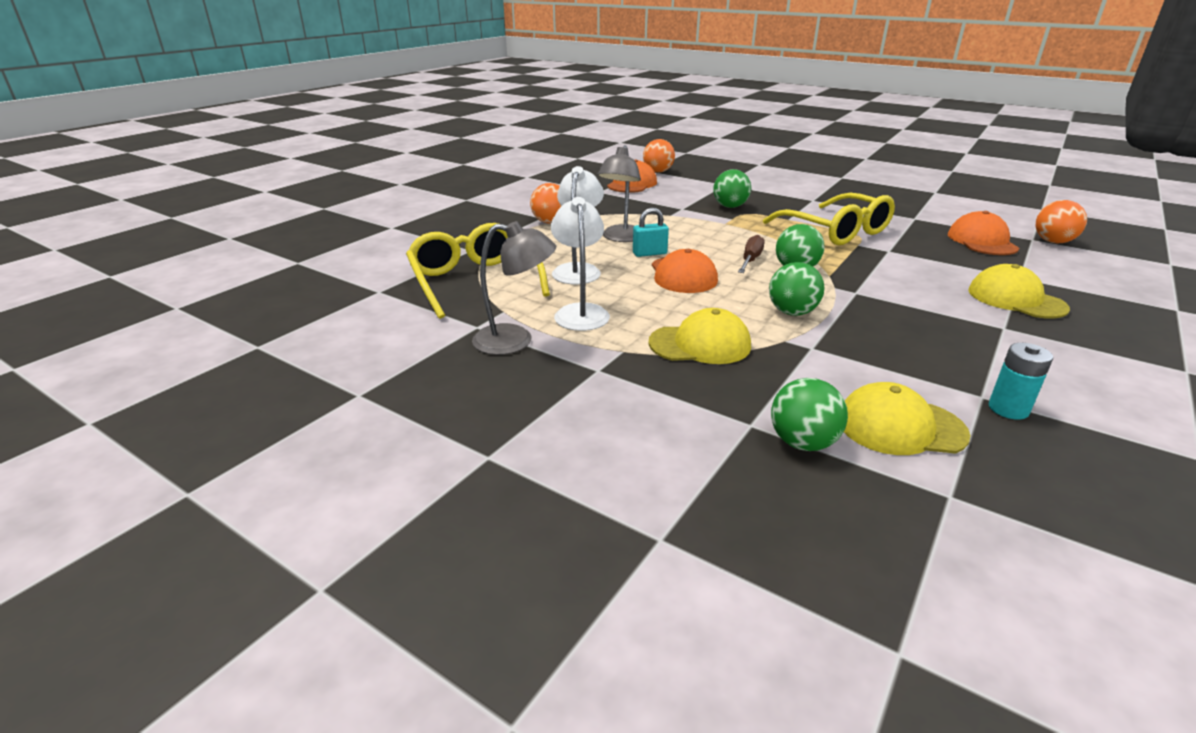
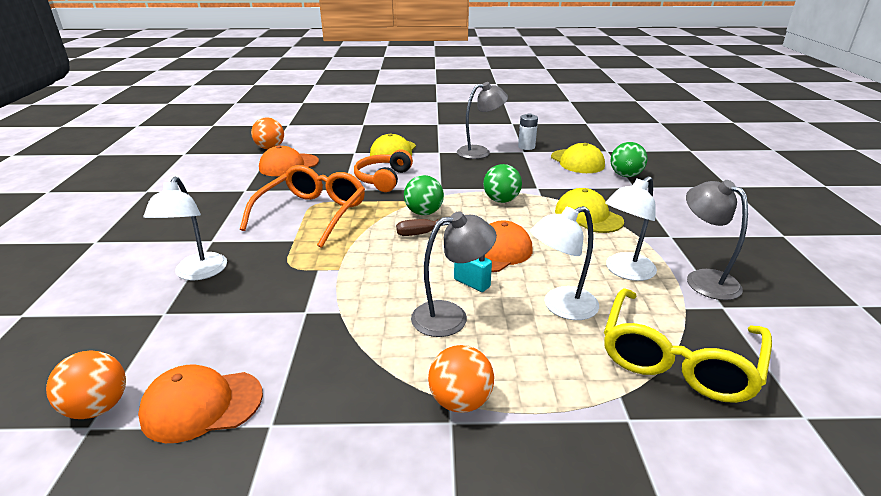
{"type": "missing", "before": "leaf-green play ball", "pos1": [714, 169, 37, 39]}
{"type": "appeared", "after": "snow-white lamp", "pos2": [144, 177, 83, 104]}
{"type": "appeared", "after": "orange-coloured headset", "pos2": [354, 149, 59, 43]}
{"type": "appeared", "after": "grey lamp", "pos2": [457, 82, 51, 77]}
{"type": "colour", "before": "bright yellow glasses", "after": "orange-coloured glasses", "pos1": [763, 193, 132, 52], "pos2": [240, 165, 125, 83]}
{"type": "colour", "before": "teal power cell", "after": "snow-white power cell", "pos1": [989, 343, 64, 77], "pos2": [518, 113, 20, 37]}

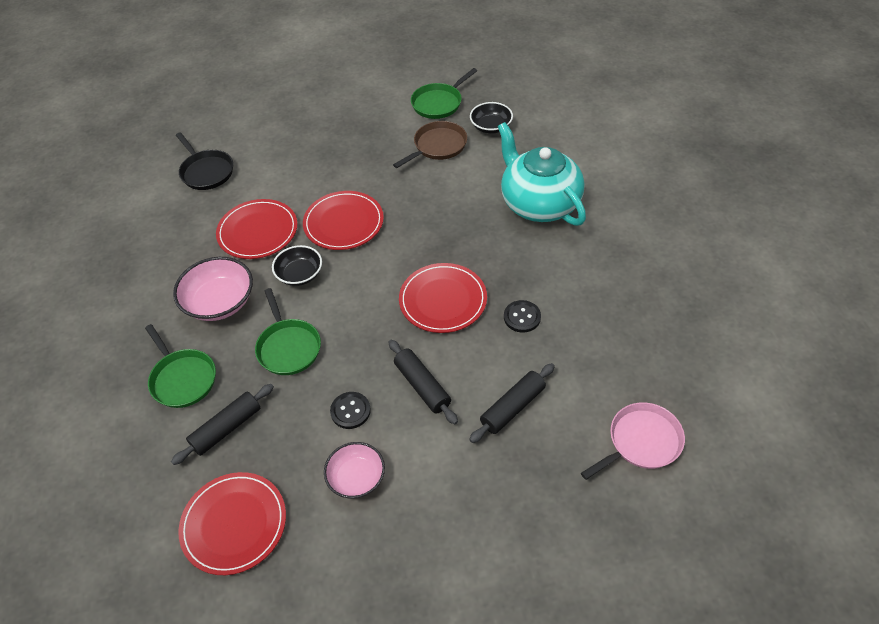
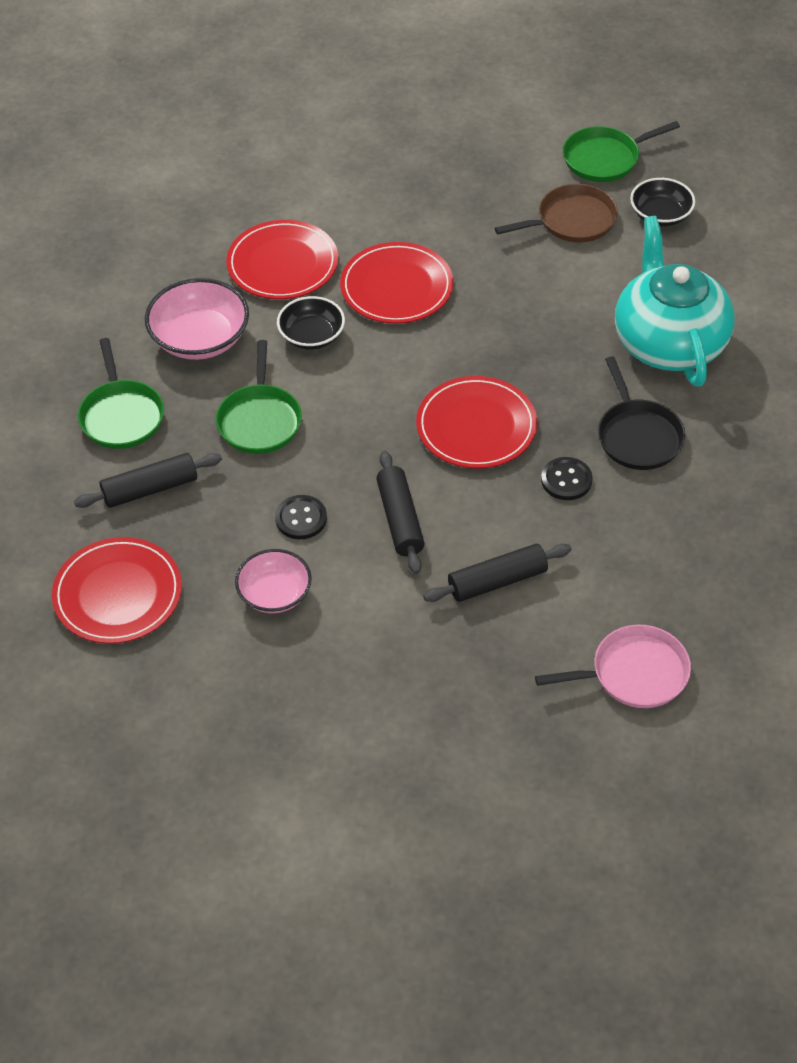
{"type": "relocated", "before": "jet-black pan", "pos1": [176, 132, 57, 58], "pos2": [598, 356, 87, 114]}

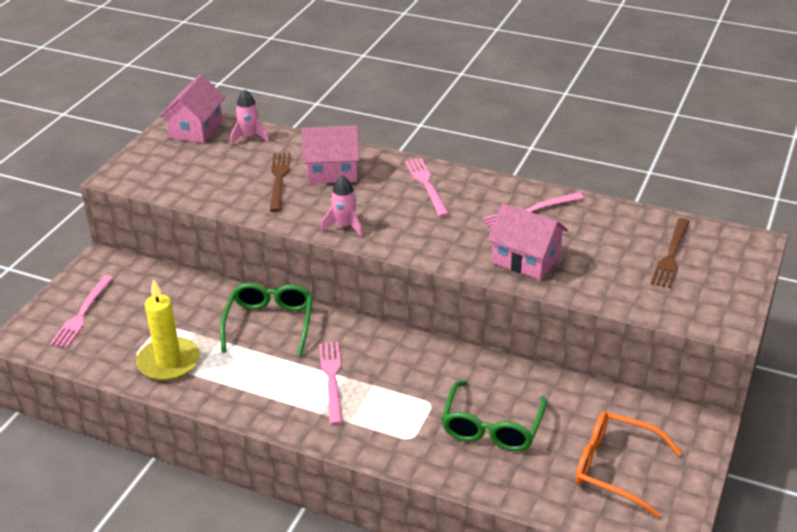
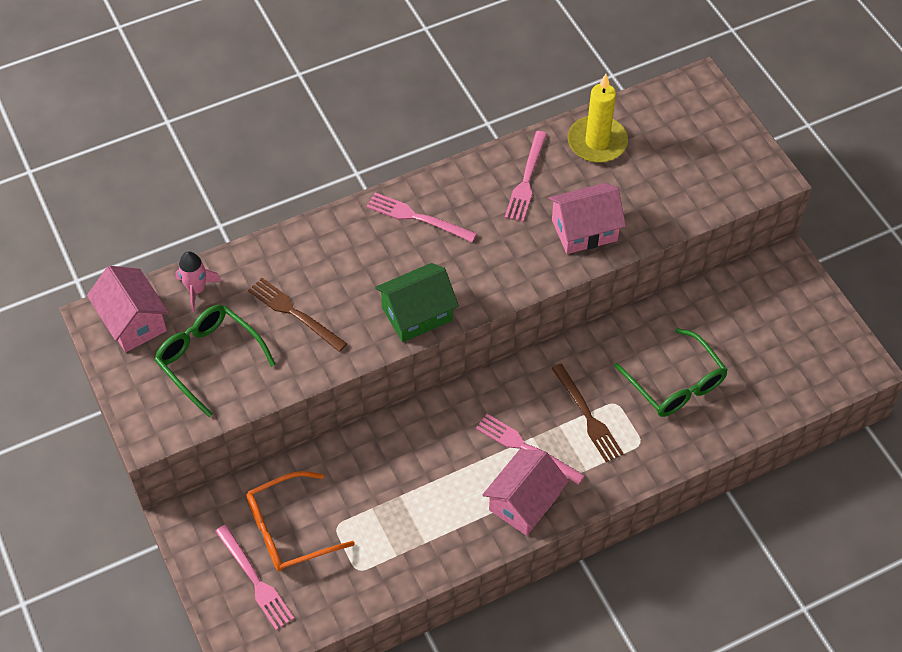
{"type": "relocated", "before": "bright yellow candle", "pos1": [136, 279, 64, 102], "pos2": [567, 74, 61, 89]}
{"type": "relocated", "before": "leaf-green glasses", "pos1": [220, 283, 93, 73], "pos2": [155, 305, 120, 112]}
{"type": "relocated", "before": "rose-pink house", "pos1": [302, 126, 58, 58], "pos2": [483, 449, 86, 87]}
{"type": "relocated", "before": "orange-coloured glasses", "pos1": [575, 411, 107, 106], "pos2": [246, 471, 109, 101]}
{"type": "relocated", "before": "russet dinner fork", "pos1": [651, 218, 39, 70], "pos2": [551, 364, 73, 98]}
{"type": "exchanged", "before": "rose-pink toy rocket", "after": "leaf-green house", "pos1": [321, 175, 42, 62], "pos2": [375, 263, 84, 79]}

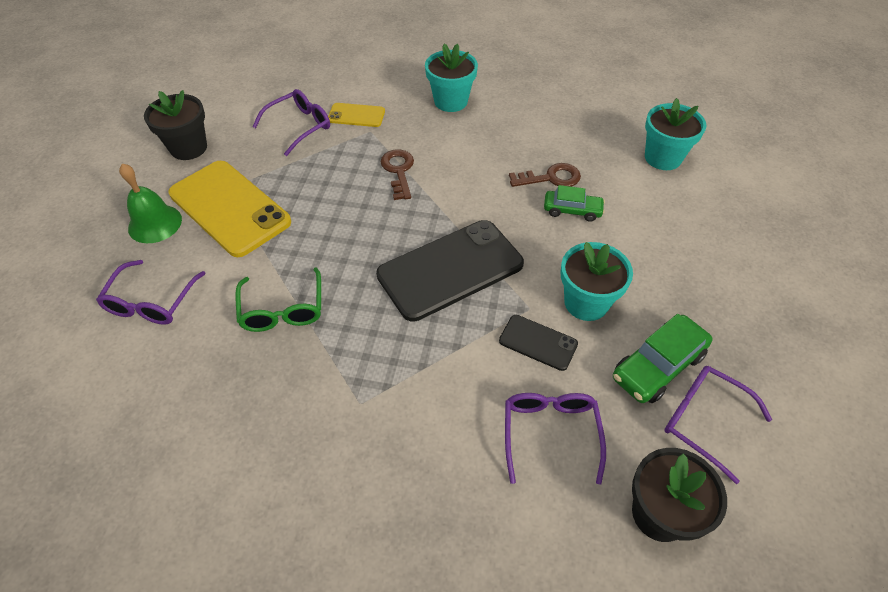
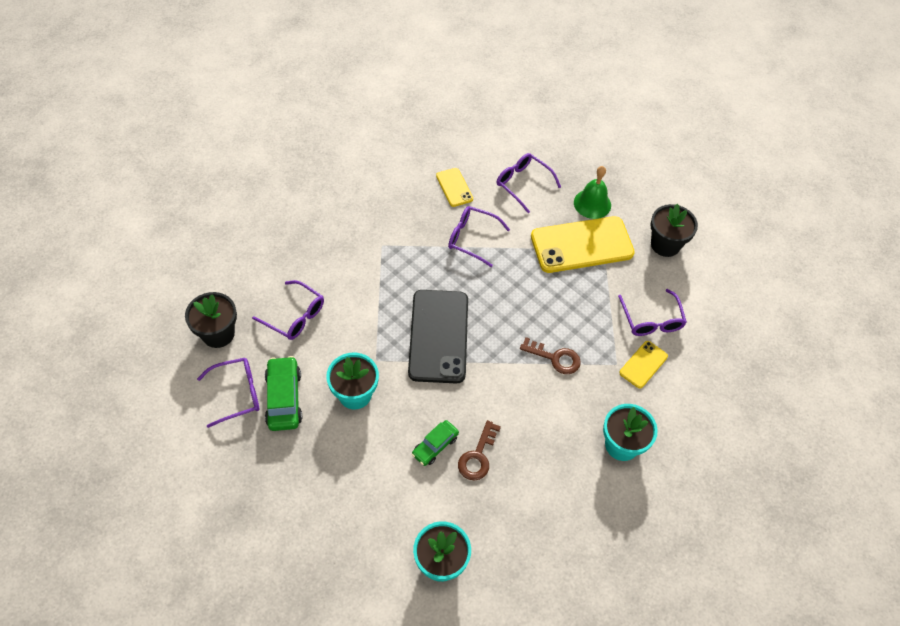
{"type": "missing", "before": "jet-black phone", "pos1": [499, 315, 79, 56]}
{"type": "appeared", "after": "bright yellow phone", "pos2": [436, 168, 37, 39]}
{"type": "colour", "before": "leaf-green glasses", "after": "violet glasses", "pos1": [235, 267, 86, 65], "pos2": [448, 206, 62, 61]}

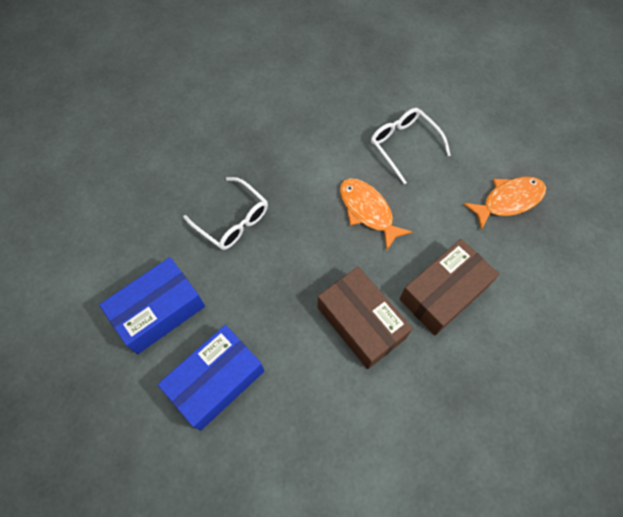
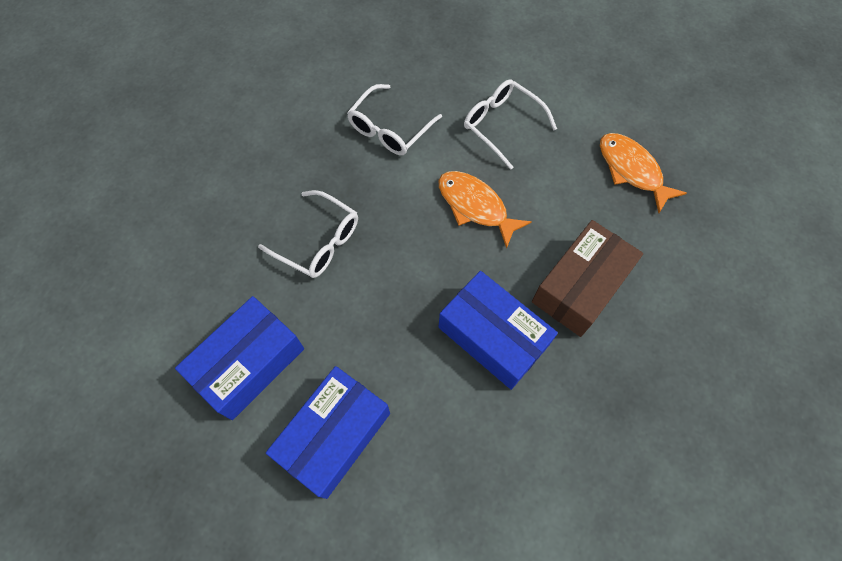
{"type": "appeared", "after": "snow-white glasses", "pos2": [347, 84, 95, 71]}
{"type": "colour", "before": "russet box", "after": "blue box", "pos1": [317, 266, 96, 103], "pos2": [439, 271, 119, 119]}
{"type": "spun", "before": "orange-coloured toy fish", "pos1": [463, 177, 83, 53], "pos2": [600, 133, 87, 80], "turn": -90}

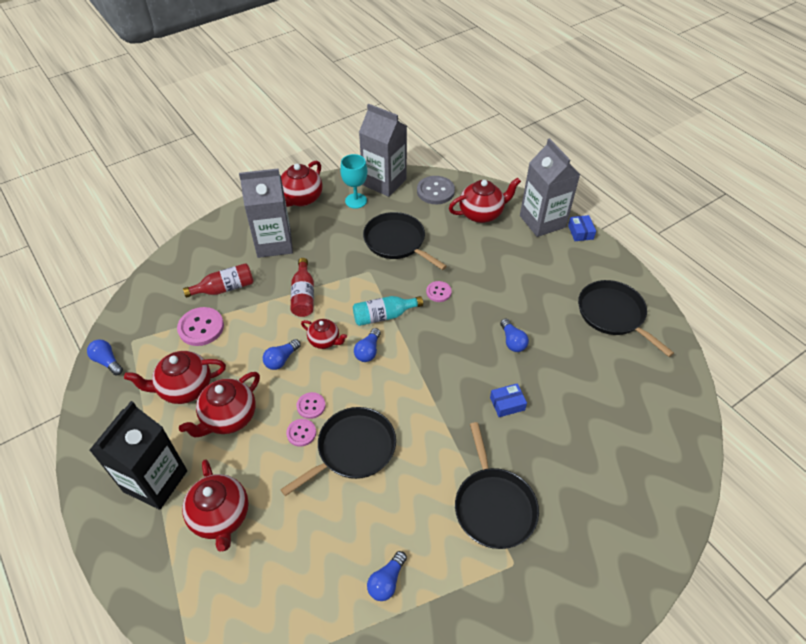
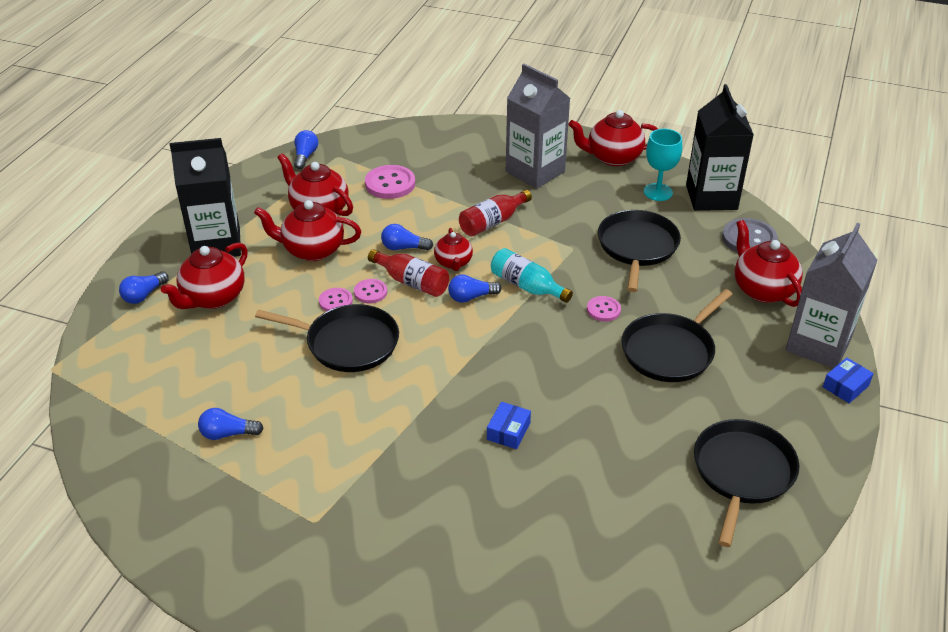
{"type": "relocated", "before": "crimson bottle", "pos1": [183, 263, 71, 35], "pos2": [368, 249, 81, 48]}
{"type": "relocated", "before": "jet-black pan", "pos1": [455, 422, 84, 127], "pos2": [622, 289, 110, 93]}
{"type": "relocated", "before": "blue lightbulb", "pos1": [500, 319, 29, 33], "pos2": [119, 271, 50, 33]}
{"type": "colour", "before": "grey carton", "after": "jet-black carton", "pos1": [359, 104, 48, 93], "pos2": [686, 84, 68, 127]}
{"type": "spun", "before": "crimson china teapot", "pos1": [449, 178, 72, 45], "pos2": [735, 220, 68, 87], "turn": -150}
{"type": "spun", "before": "blue box", "pos1": [490, 383, 37, 34], "pos2": [487, 402, 44, 47], "turn": 75}

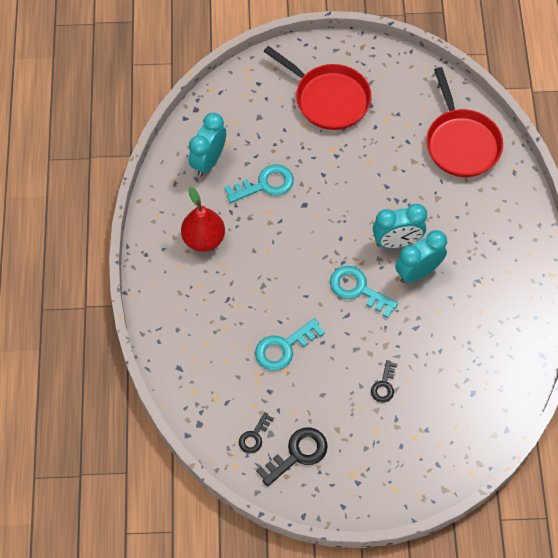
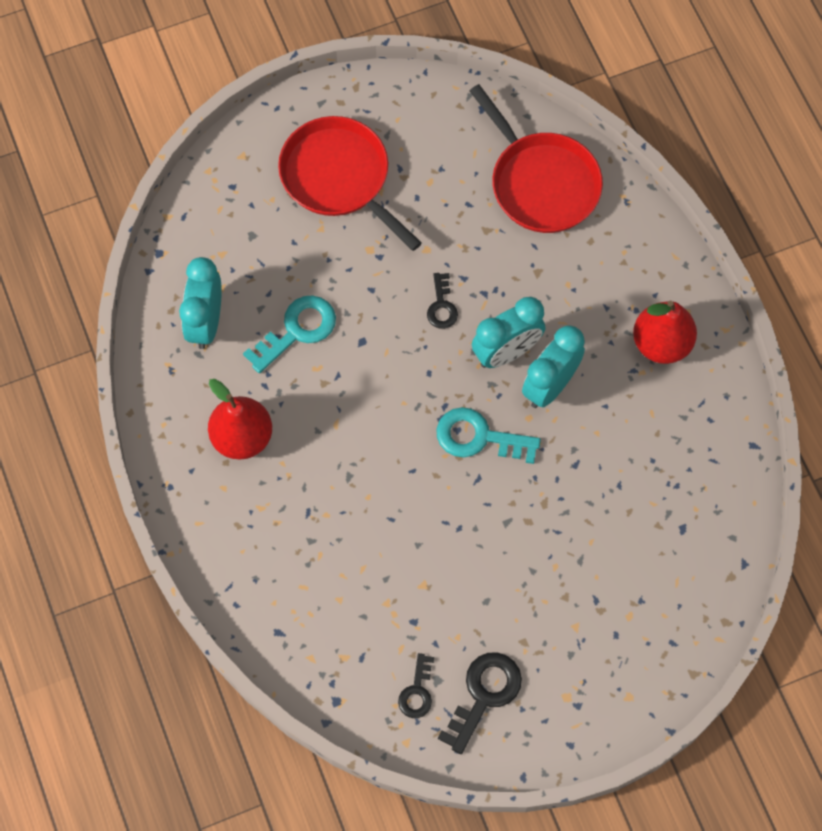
{"type": "missing", "before": "teal door key", "pos1": [255, 318, 70, 53]}
{"type": "appeared", "after": "crimson pear", "pos2": [633, 301, 64, 63]}
{"type": "relocated", "before": "jet-black door key", "pos1": [371, 360, 26, 42], "pos2": [427, 273, 31, 56]}
{"type": "spun", "before": "crimson pan", "pos1": [264, 46, 108, 84], "pos2": [278, 116, 144, 135], "turn": -150}

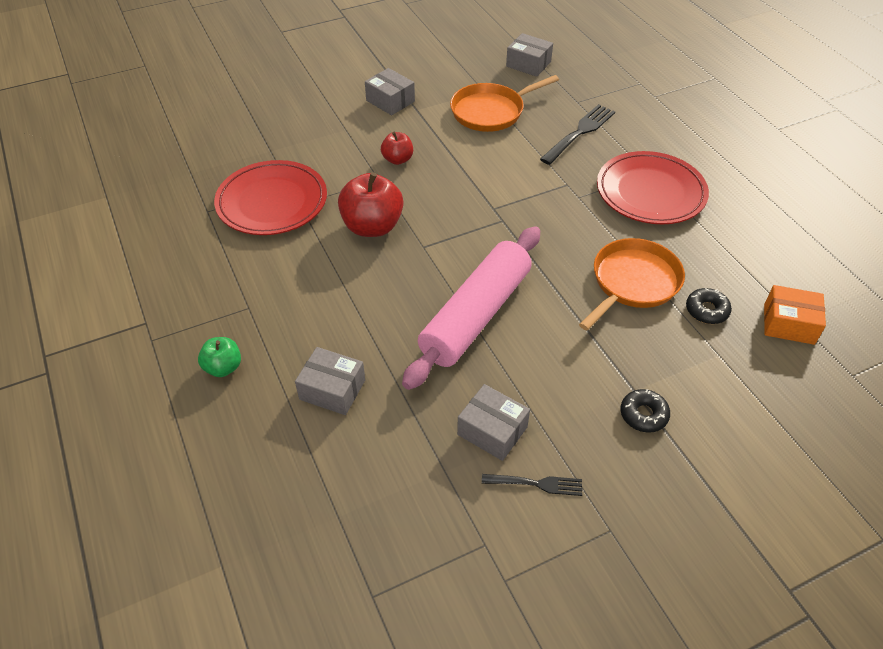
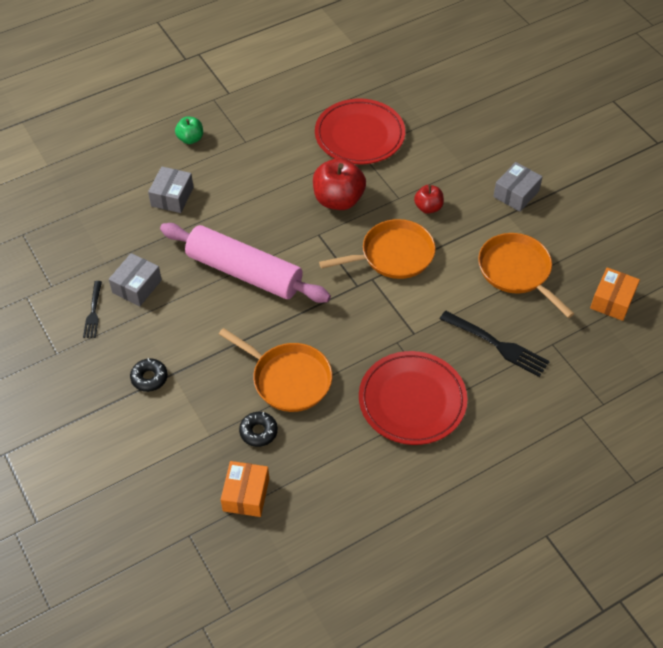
{"type": "appeared", "after": "orange-coloured pan", "pos2": [319, 219, 117, 60]}
{"type": "colour", "before": "grey box", "after": "orange-coloured box", "pos1": [506, 33, 47, 44], "pos2": [590, 267, 50, 54]}

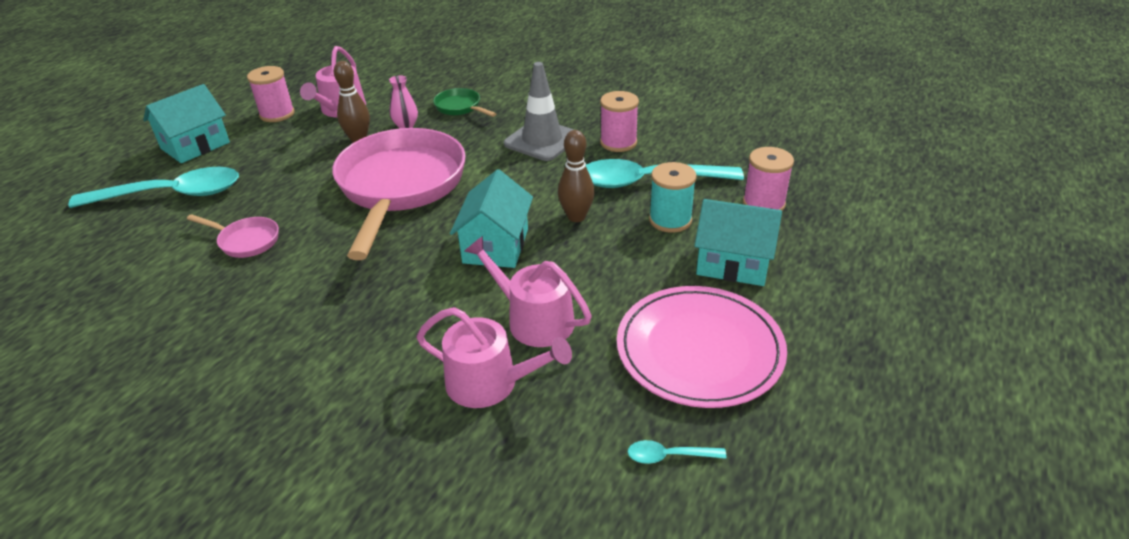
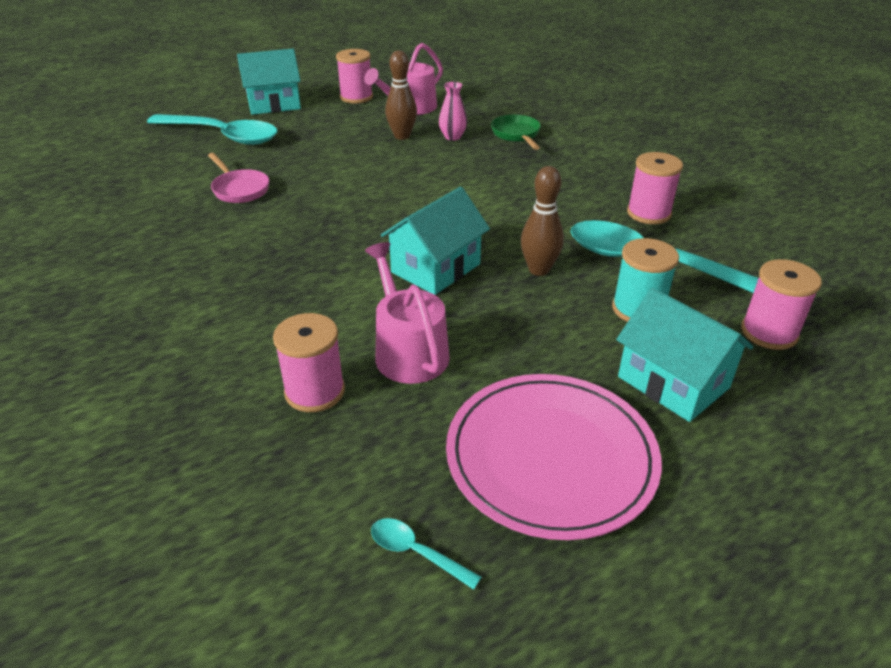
{"type": "missing", "before": "rose-pink pan", "pos1": [332, 128, 134, 132]}
{"type": "missing", "before": "grey road cone", "pos1": [504, 62, 70, 99]}
{"type": "exchanged", "before": "rose-pink watering pot", "after": "rose-pink spool", "pos1": [416, 307, 156, 101], "pos2": [273, 313, 72, 99]}

